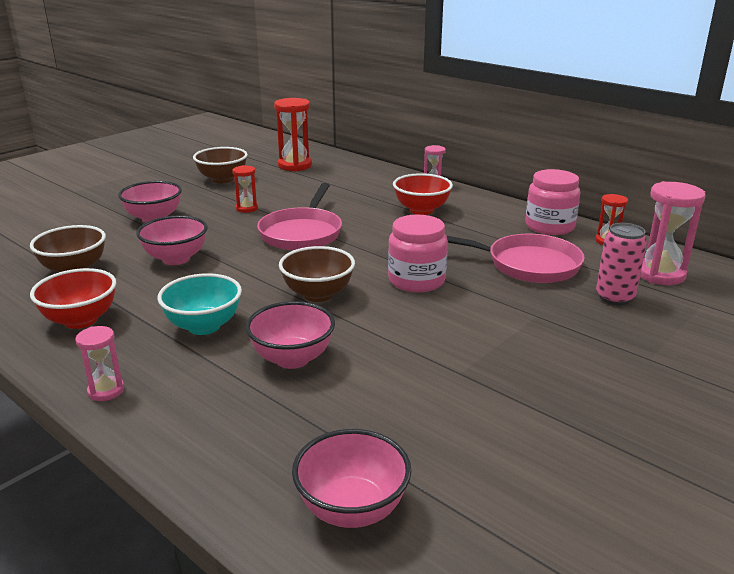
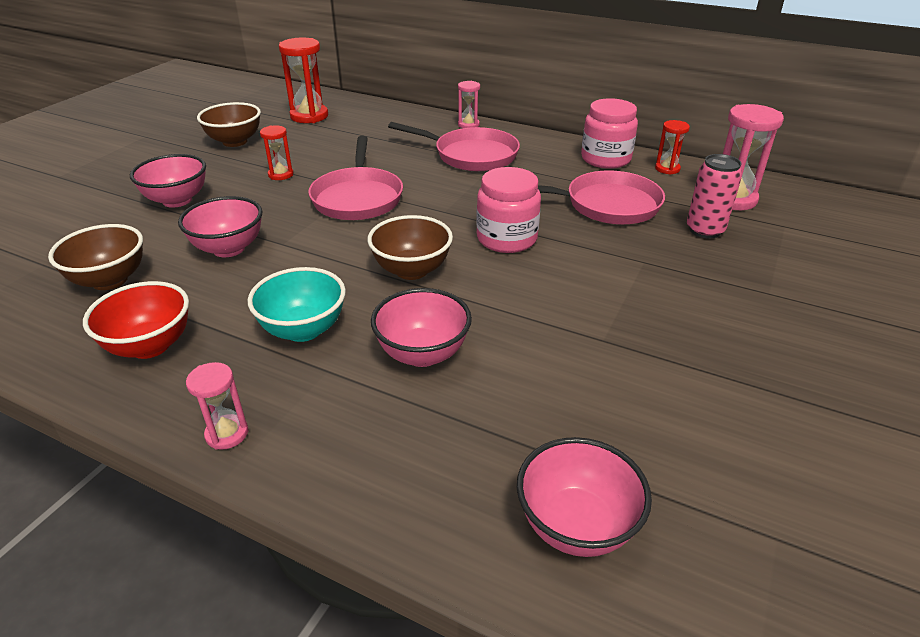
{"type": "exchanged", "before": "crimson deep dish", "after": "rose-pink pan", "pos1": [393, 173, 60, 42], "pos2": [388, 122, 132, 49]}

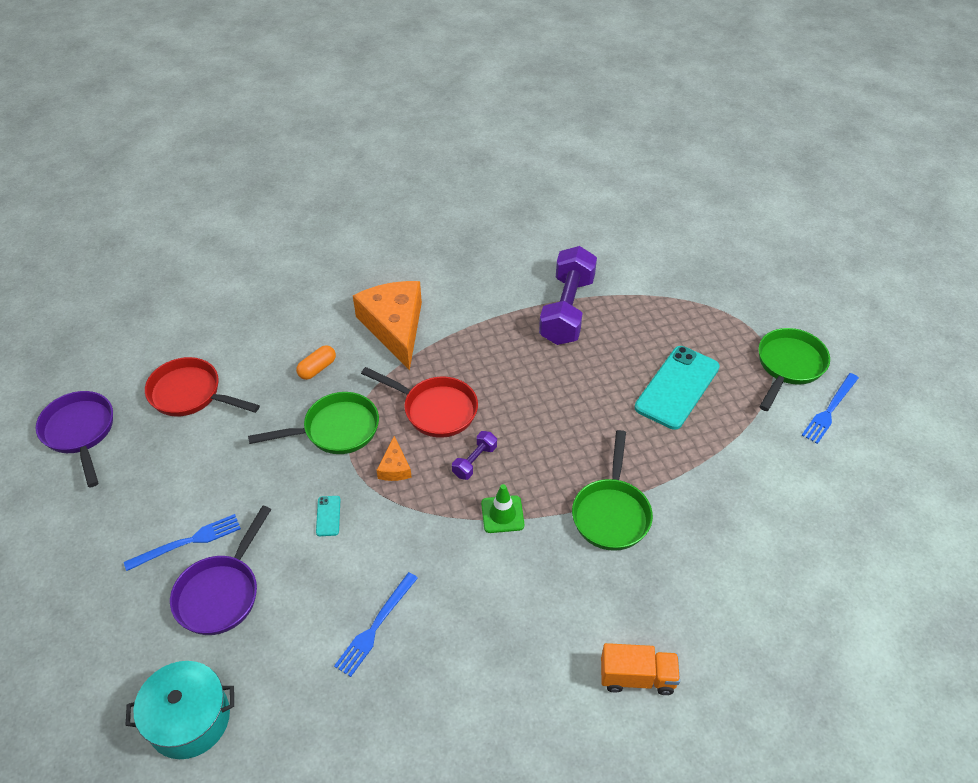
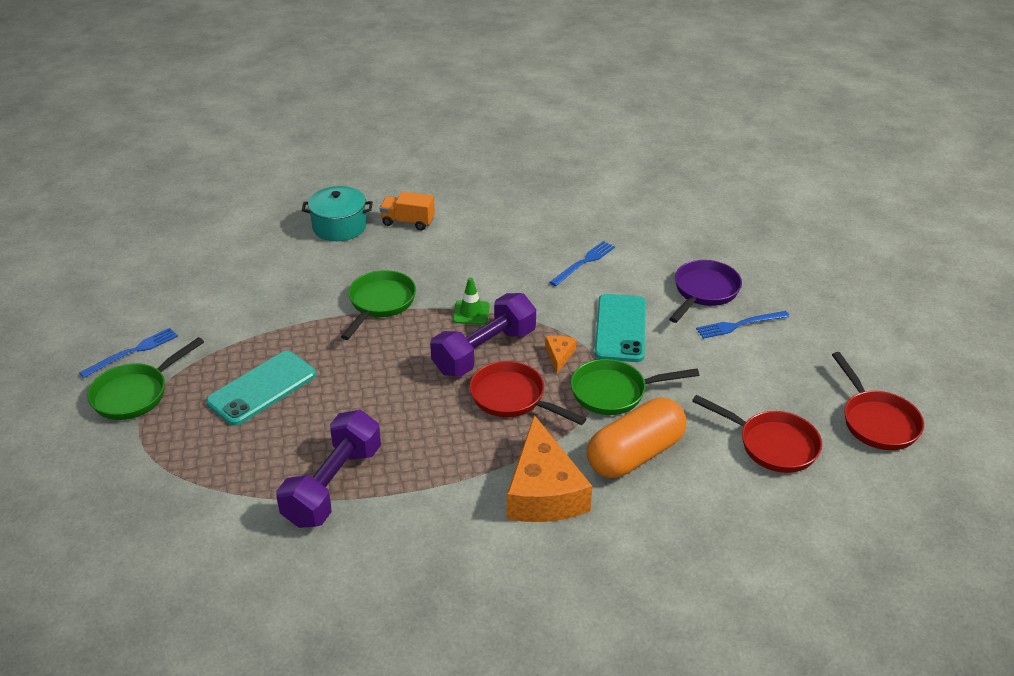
{"type": "relocated", "before": "teal stockpot", "pos1": [125, 661, 109, 98], "pos2": [302, 186, 71, 55]}
{"type": "colour", "before": "violet pan", "after": "crimson pan", "pos1": [36, 391, 77, 97], "pos2": [832, 352, 92, 98]}
{"type": "size", "before": "orange-coloured pill", "pos1": [296, 345, 40, 35], "pos2": [587, 398, 99, 80], "scale": 2.27}
{"type": "size", "before": "teal phone", "pos1": [316, 496, 24, 40], "pos2": [595, 294, 51, 68], "scale": 2.47}
{"type": "size", "before": "violet dumbbell", "pos1": [452, 431, 45, 49], "pos2": [430, 293, 106, 84], "scale": 2.23}

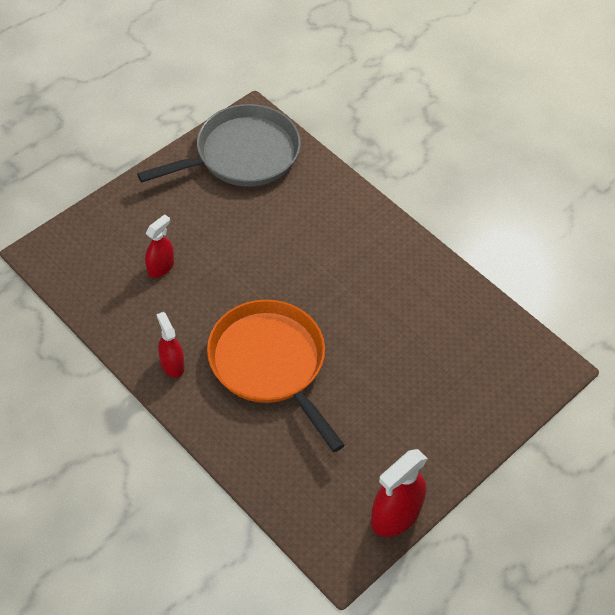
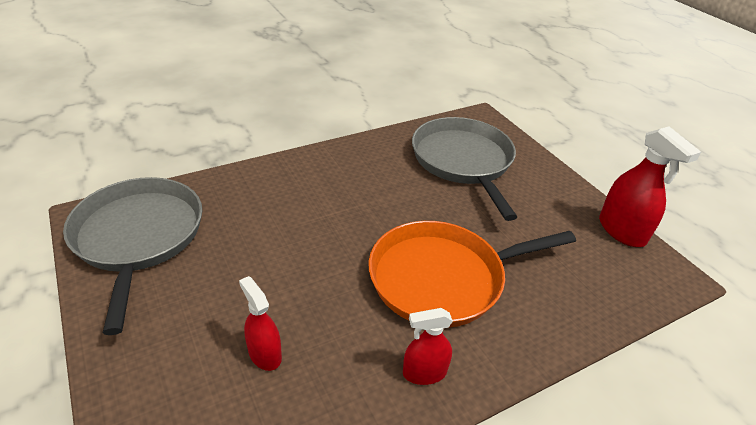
{"type": "appeared", "after": "grey pan", "pos2": [412, 117, 105, 104]}

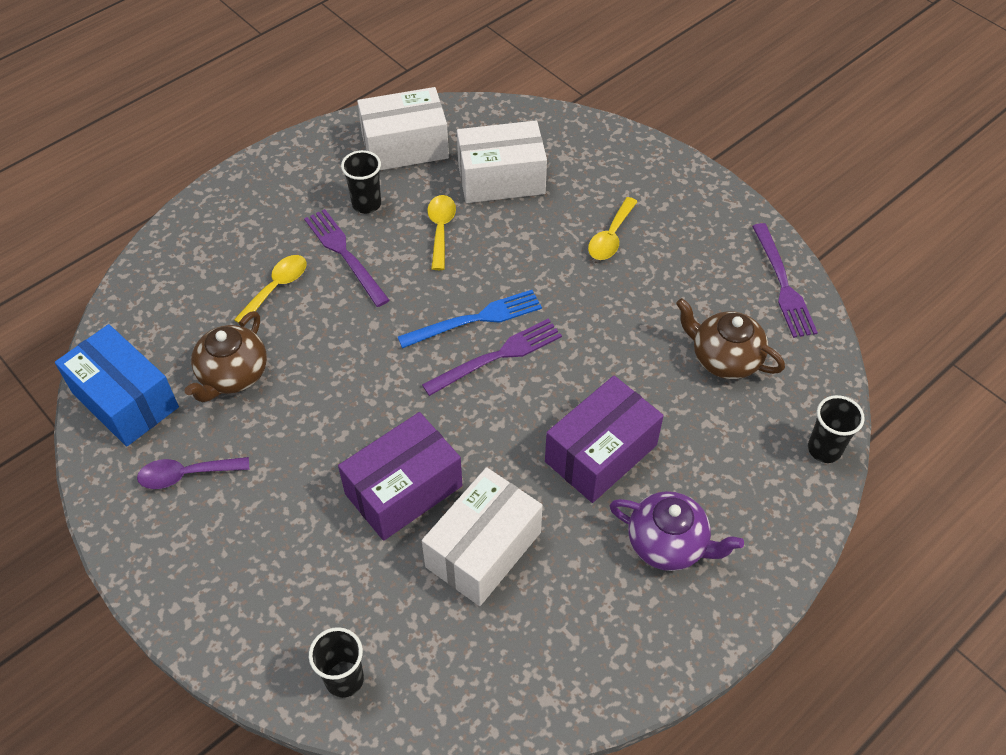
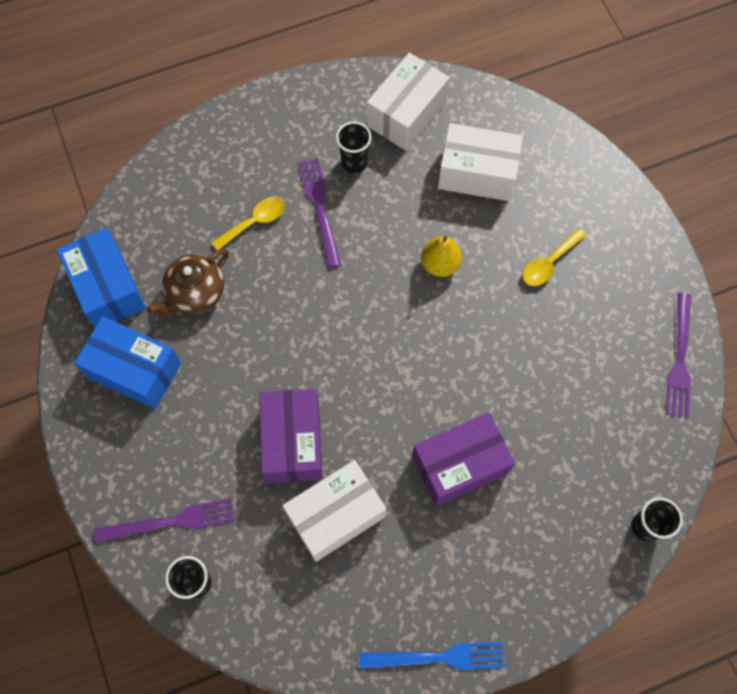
{"type": "missing", "before": "bright yellow tablespoon", "pos1": [427, 195, 29, 75]}
{"type": "missing", "before": "violet china teapot", "pos1": [609, 491, 135, 80]}
{"type": "missing", "before": "russet china teapot", "pos1": [676, 298, 109, 81]}
{"type": "appeared", "after": "bright yellow pear", "pos2": [421, 236, 41, 41]}
{"type": "relocated", "before": "blue dinner fork", "pos1": [398, 290, 144, 58], "pos2": [359, 642, 146, 28]}
{"type": "relocated", "before": "violet dinner fork", "pos1": [422, 319, 140, 77], "pos2": [94, 498, 141, 45]}
{"type": "exchanged", "before": "violet tablespoon", "after": "blue box", "pos1": [137, 457, 113, 32], "pos2": [74, 316, 107, 93]}
{"type": "spun", "before": "violet box", "pos1": [338, 412, 124, 129], "pos2": [259, 389, 64, 94], "turn": -75}
{"type": "spun", "before": "snow-white box", "pos1": [357, 87, 92, 84], "pos2": [367, 53, 83, 98], "turn": -60}

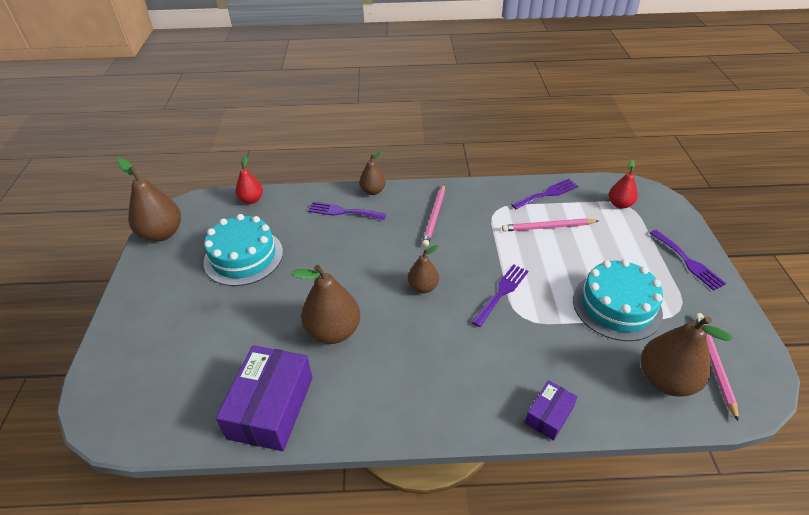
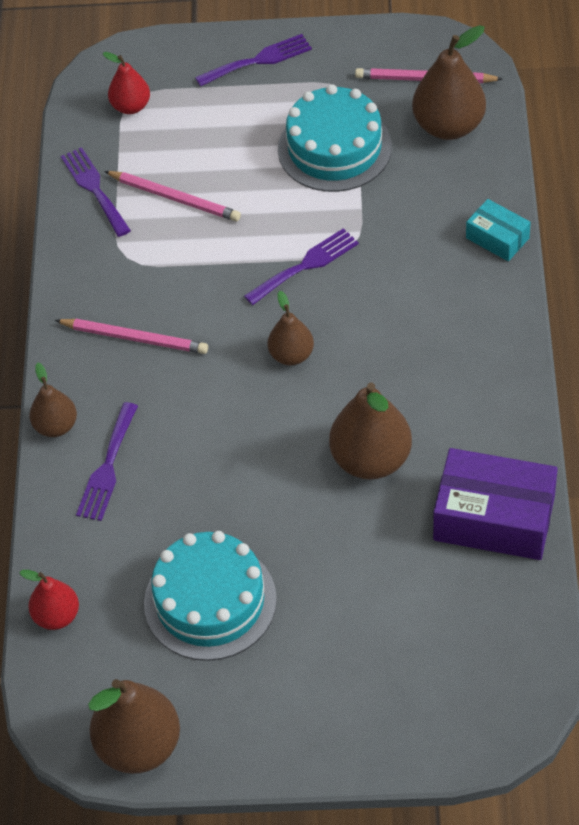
{"type": "colour", "before": "violet box", "after": "teal box", "pos1": [525, 380, 53, 61], "pos2": [466, 199, 65, 62]}
{"type": "spun", "before": "violet dinner fork", "pos1": [471, 264, 57, 63], "pos2": [244, 228, 115, 77], "turn": 105}
{"type": "spun", "before": "rose-pink lead pencil", "pos1": [502, 219, 97, 13], "pos2": [104, 171, 137, 50], "turn": -60}

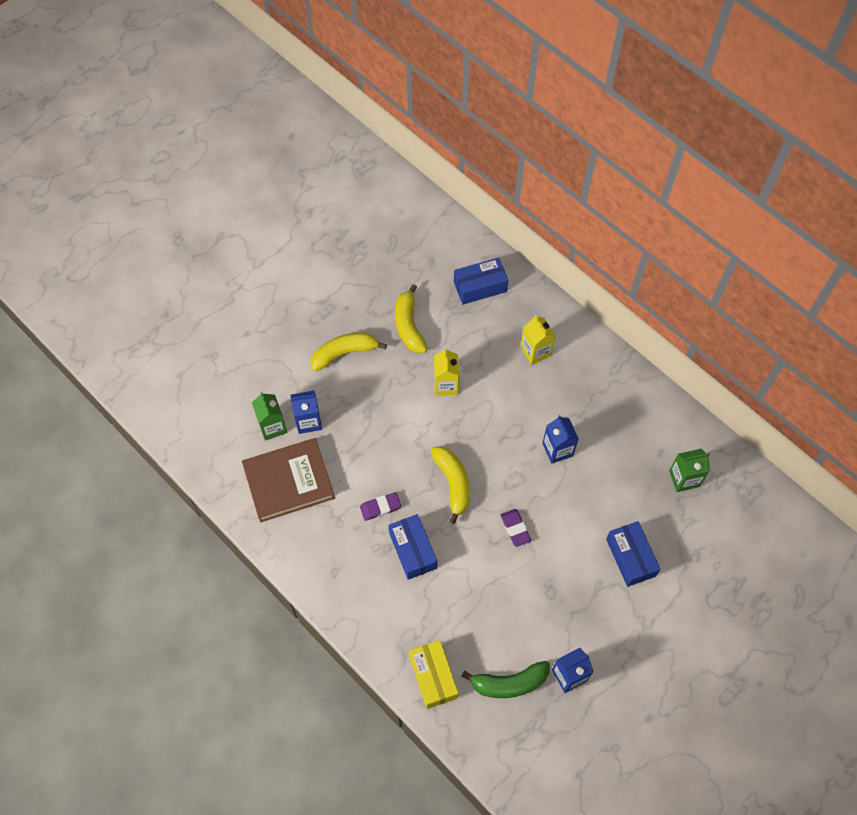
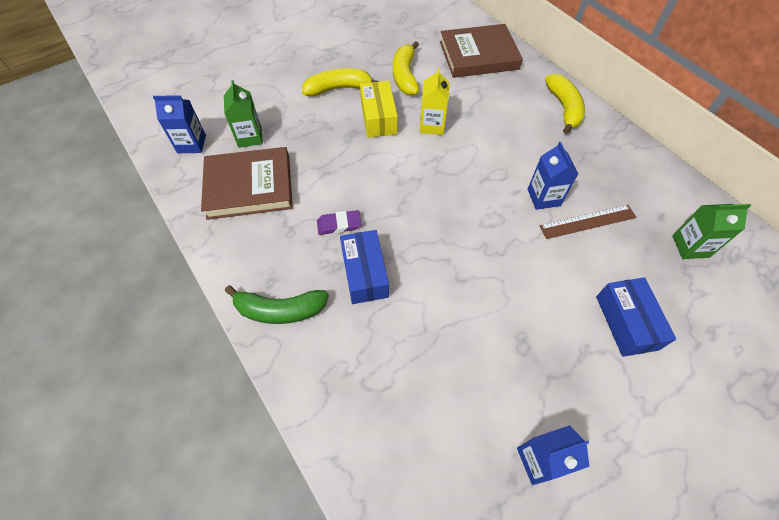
{"type": "missing", "before": "violet eraser", "pos1": [501, 509, 30, 38]}
{"type": "missing", "before": "bright yellow carton", "pos1": [521, 315, 34, 50]}
{"type": "appeared", "after": "russet measuring stick", "pos2": [540, 205, 96, 34]}
{"type": "relocated", "before": "blue carton", "pos1": [290, 390, 32, 44], "pos2": [153, 95, 53, 58]}
{"type": "relocated", "before": "bright yellow box", "pos1": [409, 640, 49, 69], "pos2": [360, 81, 38, 57]}
{"type": "relocated", "before": "bright yellow toy banana", "pos1": [431, 446, 39, 78], "pos2": [545, 74, 40, 60]}
{"type": "relocated", "before": "leaf-green toy banana", "pos1": [461, 661, 89, 37], "pos2": [225, 285, 104, 39]}
{"type": "exchanged", "before": "blue box", "after": "russet hardcover", "pos1": [454, 258, 54, 47], "pos2": [440, 24, 83, 54]}

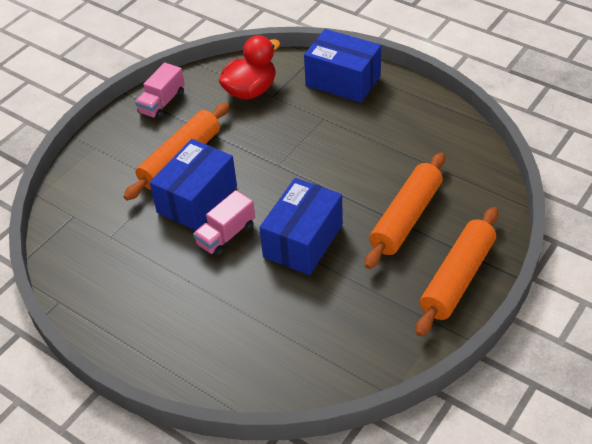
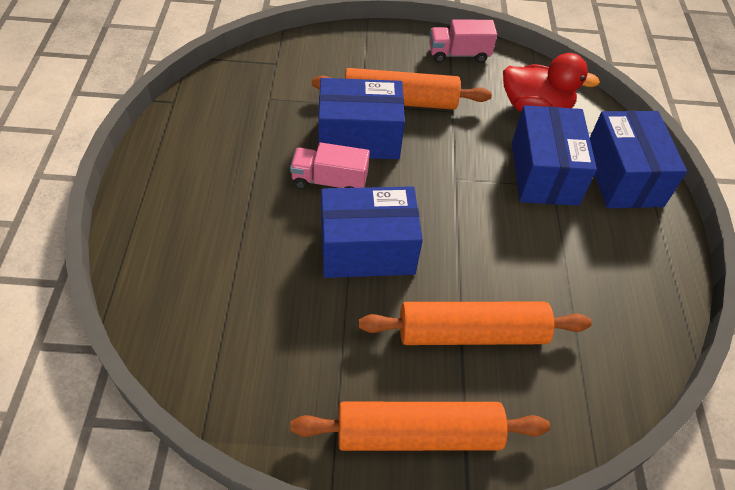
{"type": "appeared", "after": "blue box", "pos2": [512, 105, 85, 101]}

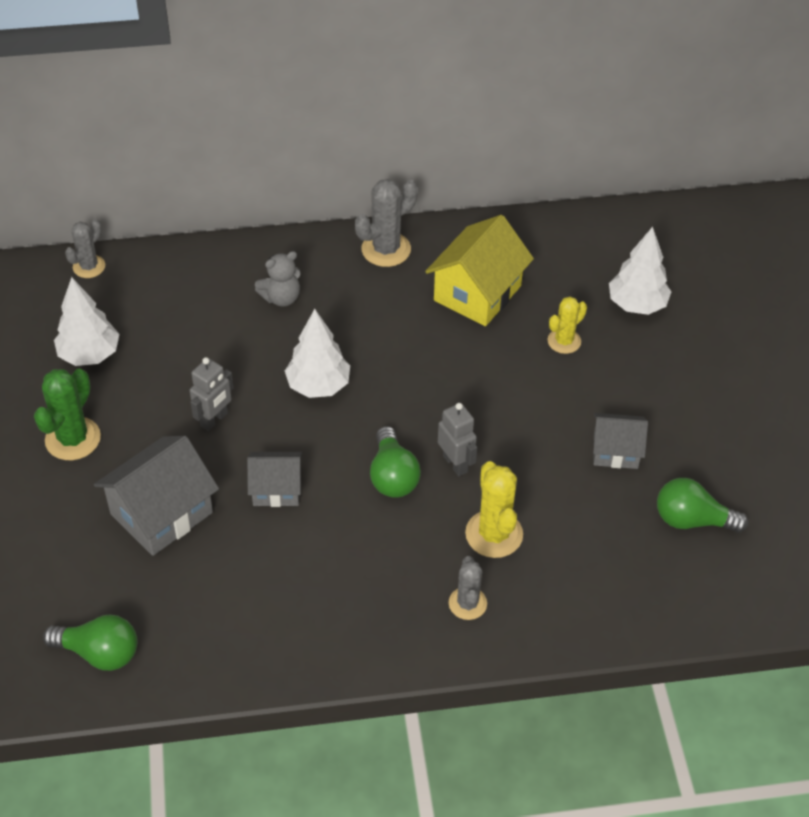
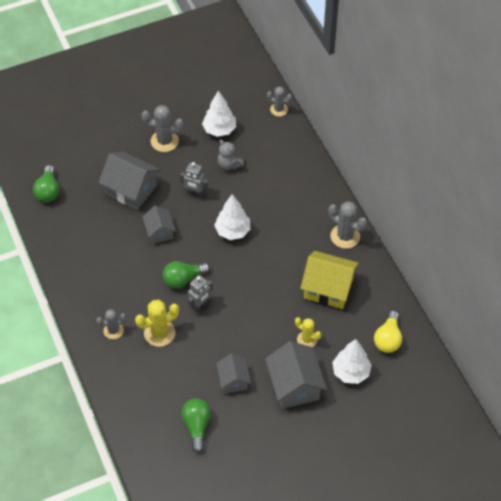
{"type": "appeared", "after": "grey house", "pos2": [265, 341, 62, 68]}
{"type": "appeared", "after": "bright yellow lightbulb", "pos2": [374, 311, 28, 42]}
{"type": "relocated", "before": "grey teddy", "pos1": [255, 251, 45, 56], "pos2": [218, 140, 26, 30]}
{"type": "colour", "before": "leaf-green prickly plant", "after": "grey prickly plant", "pos1": [34, 369, 67, 91], "pos2": [141, 105, 43, 47]}

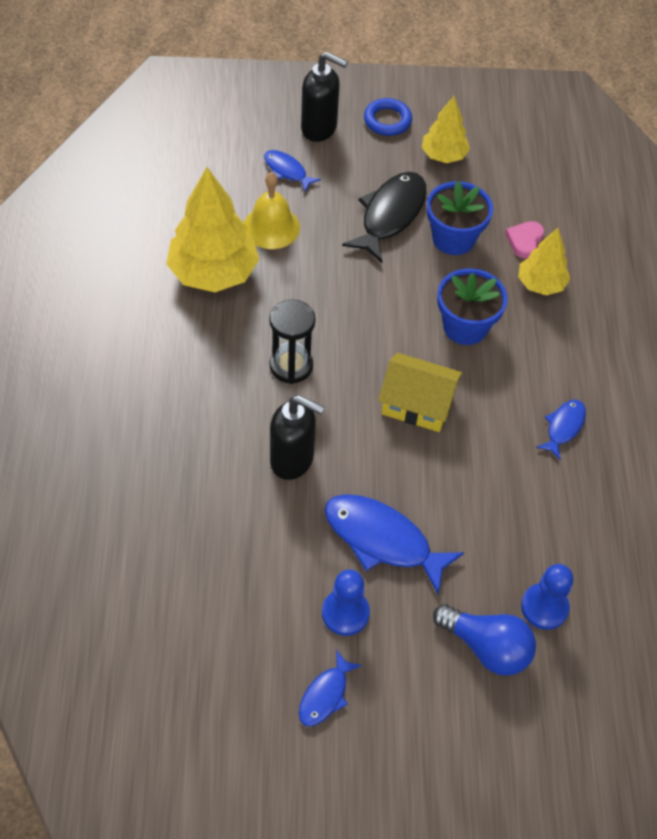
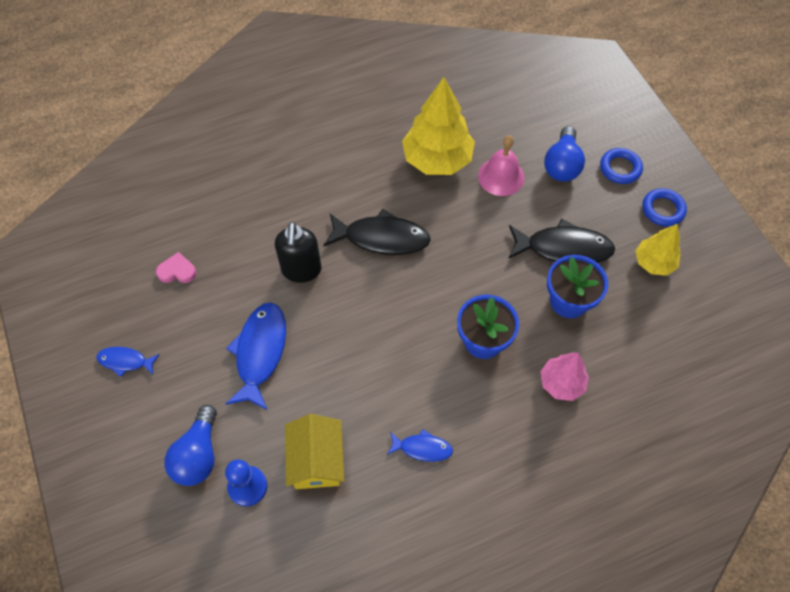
{"type": "missing", "before": "blue pawn", "pos1": [322, 569, 48, 67]}
{"type": "relocated", "before": "bright yellow house", "pos1": [378, 353, 84, 79], "pos2": [285, 414, 59, 75]}
{"type": "relocated", "before": "rose-pink heart shape", "pos1": [505, 221, 39, 38], "pos2": [156, 252, 40, 31]}
{"type": "exchanged", "before": "blue toy fish", "after": "blue lightbulb", "pos1": [264, 150, 57, 42], "pos2": [544, 126, 41, 56]}
{"type": "exchanged", "before": "jet-black sandglass", "after": "jet-black toy fish", "pos1": [269, 300, 47, 84], "pos2": [323, 209, 108, 46]}
{"type": "exchanged", "before": "jet-black pump bottle", "after": "blue hoop", "pos1": [301, 52, 47, 90], "pos2": [600, 148, 43, 36]}
{"type": "colour", "before": "bright yellow hand bell", "after": "rose-pink hand bell", "pos1": [244, 172, 56, 77], "pos2": [478, 136, 47, 60]}
{"type": "colour", "before": "bright yellow toy tree", "after": "rose-pink toy tree", "pos1": [518, 228, 52, 68], "pos2": [540, 352, 49, 49]}

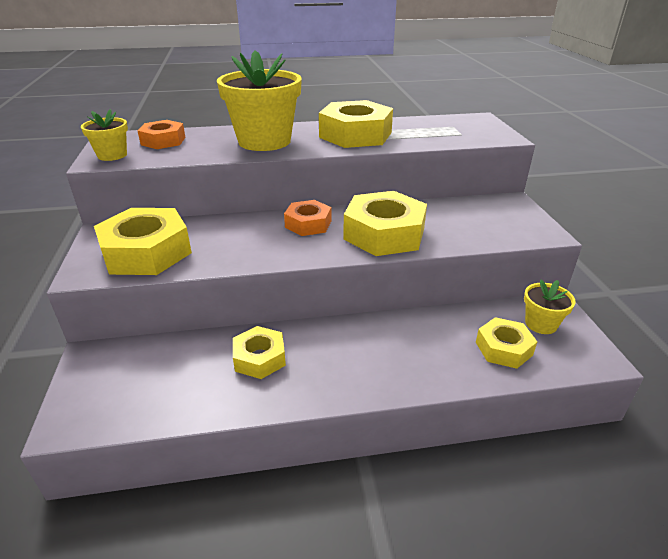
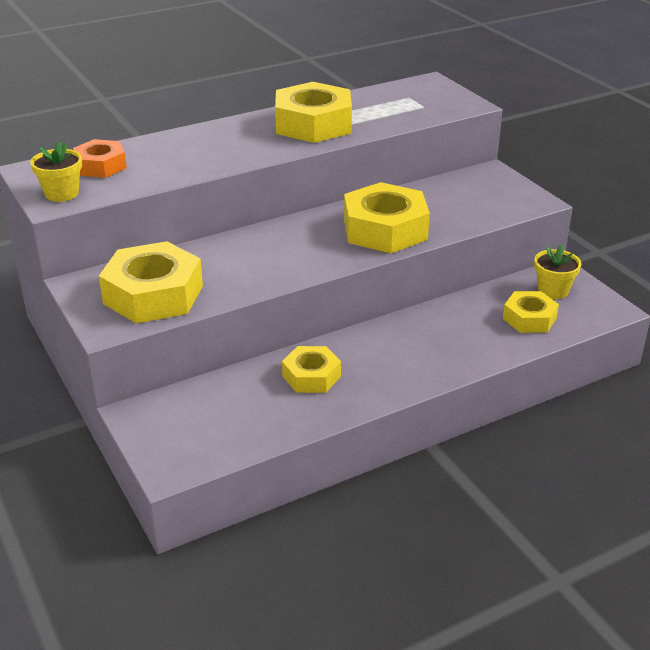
{"type": "missing", "before": "bright yellow potted plant", "pos1": [217, 50, 85, 101]}
{"type": "missing", "before": "orange-coloured nut", "pos1": [284, 200, 47, 36]}

